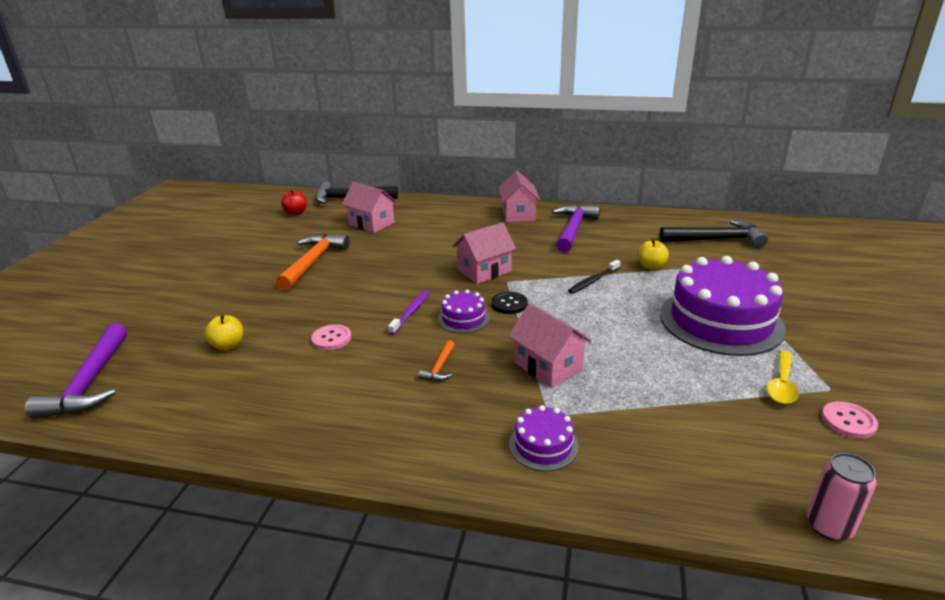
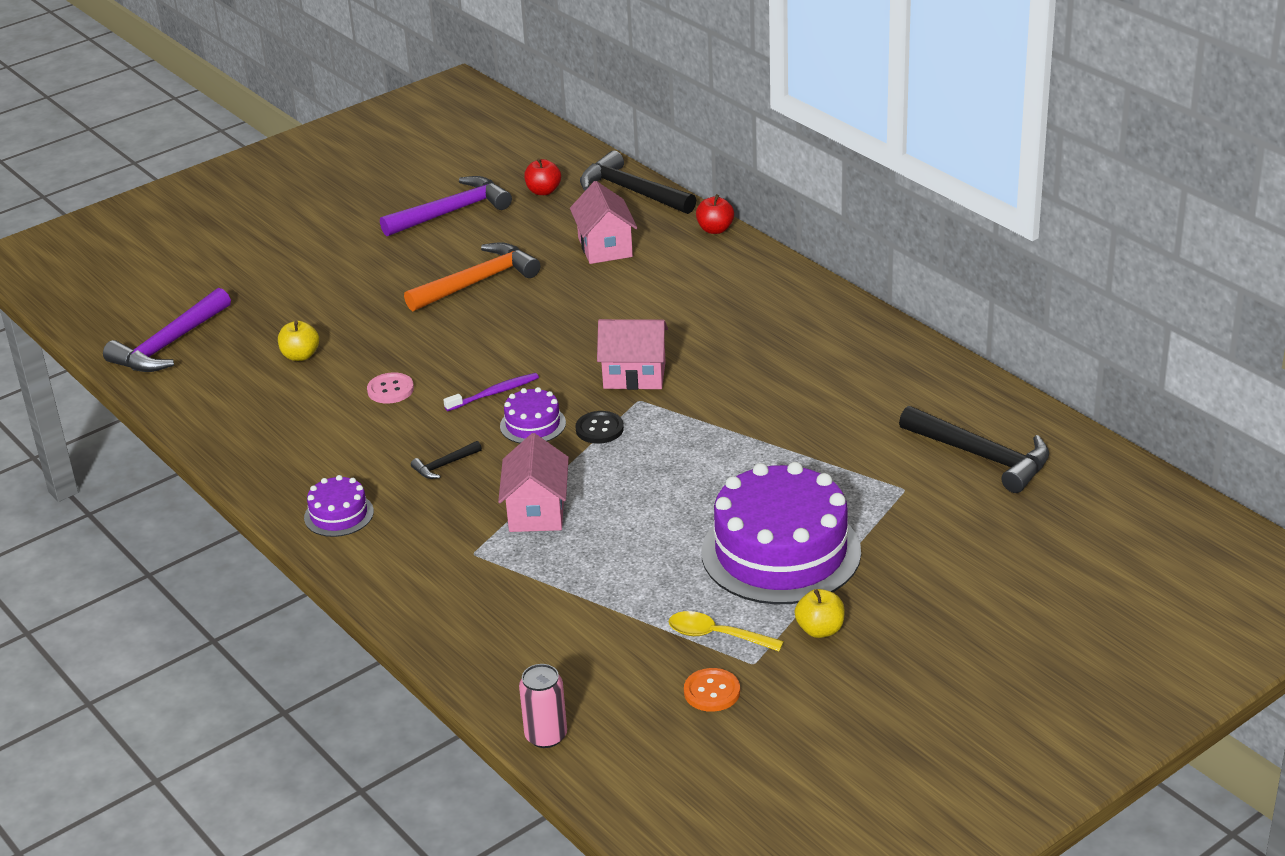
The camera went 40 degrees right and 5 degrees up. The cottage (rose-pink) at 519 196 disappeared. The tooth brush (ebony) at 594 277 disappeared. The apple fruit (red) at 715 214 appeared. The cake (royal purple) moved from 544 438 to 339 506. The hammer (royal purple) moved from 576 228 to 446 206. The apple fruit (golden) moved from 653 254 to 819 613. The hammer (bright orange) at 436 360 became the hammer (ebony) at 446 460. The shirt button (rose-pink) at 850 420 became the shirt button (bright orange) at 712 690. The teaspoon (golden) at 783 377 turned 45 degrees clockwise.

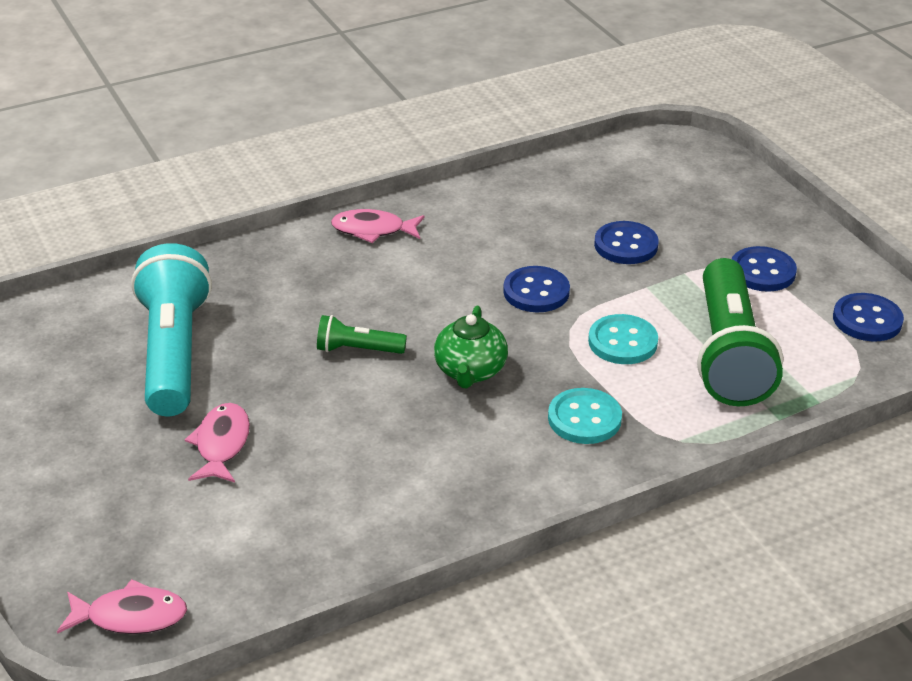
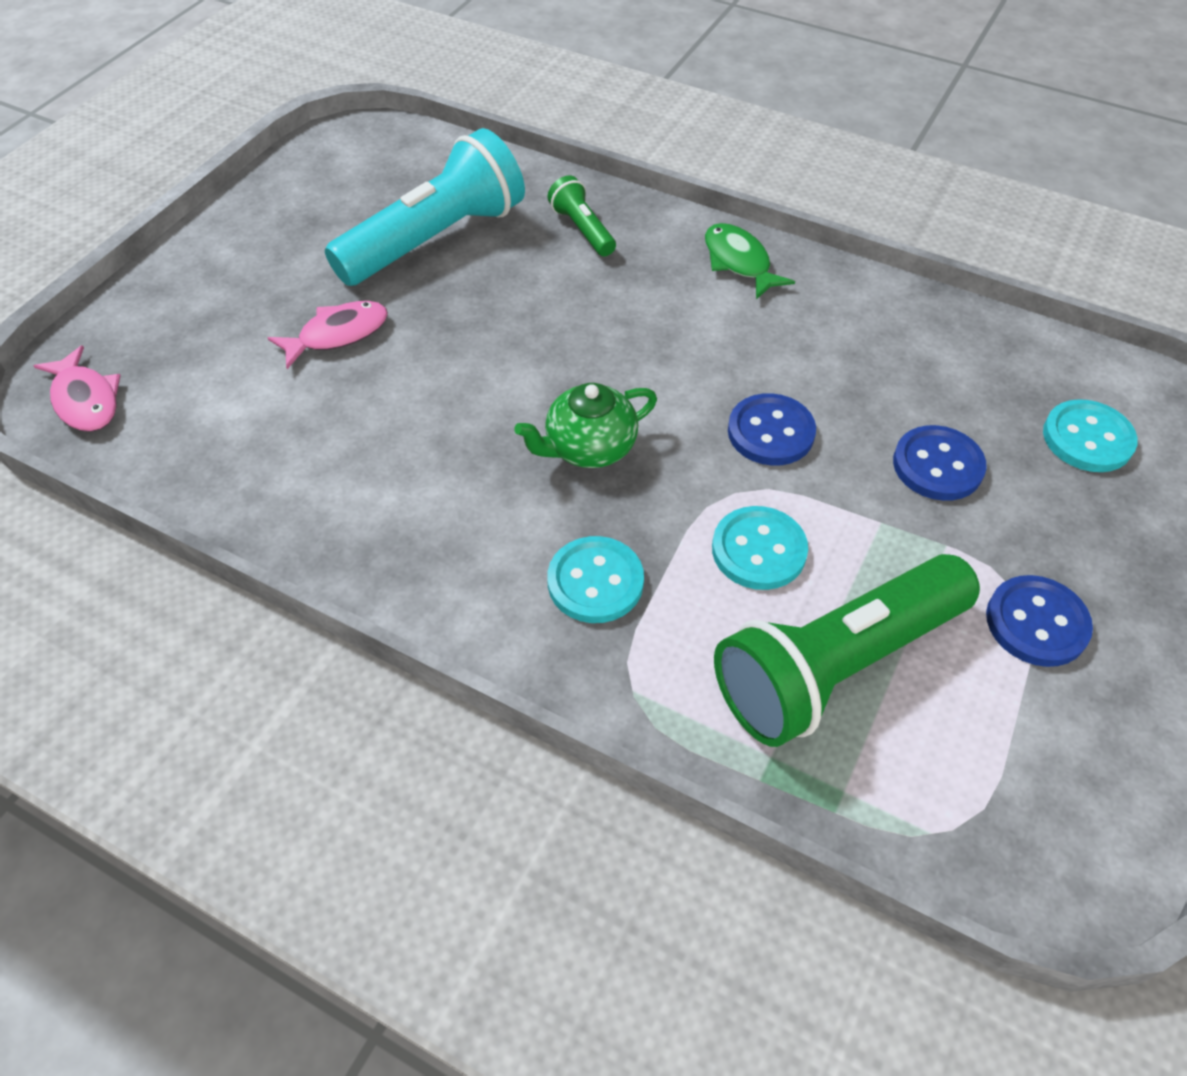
The camera went 55 degrees right and 15 degrees up. The shirt button (royal blue) at 868 317 disappeared. The shirt button (teal) at 1090 435 appeared. The flashlight (green) moved from 362 334 to 581 216. The toy fish (rose-pink) at 377 226 became the toy fish (green) at 750 261.

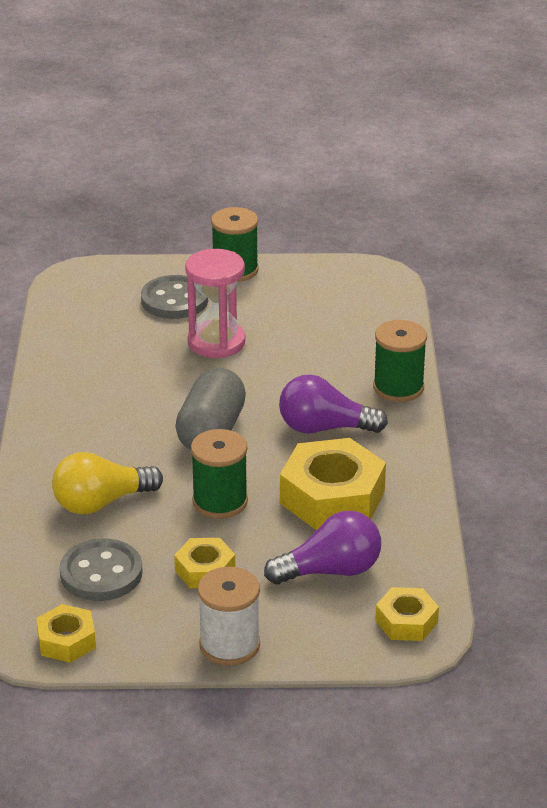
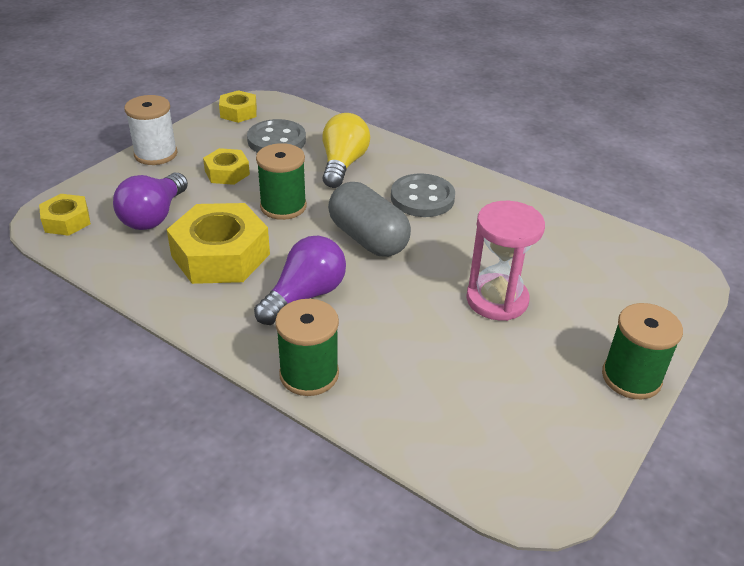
The camera went 125 degrees right and 5 degrees up. The shirt button (grey) moved from 174 297 to 423 195.

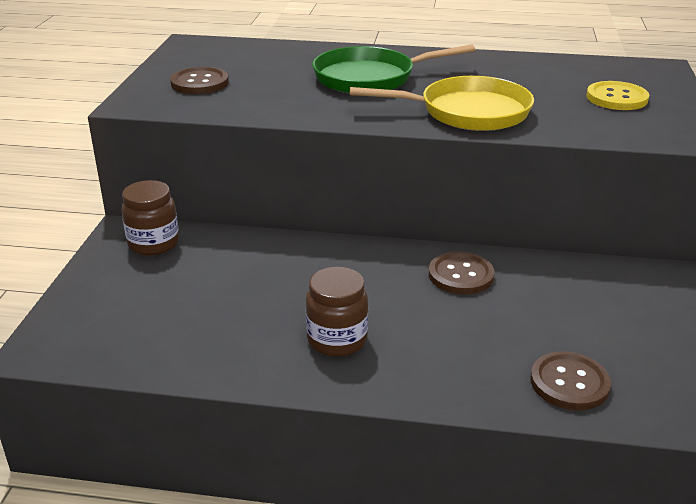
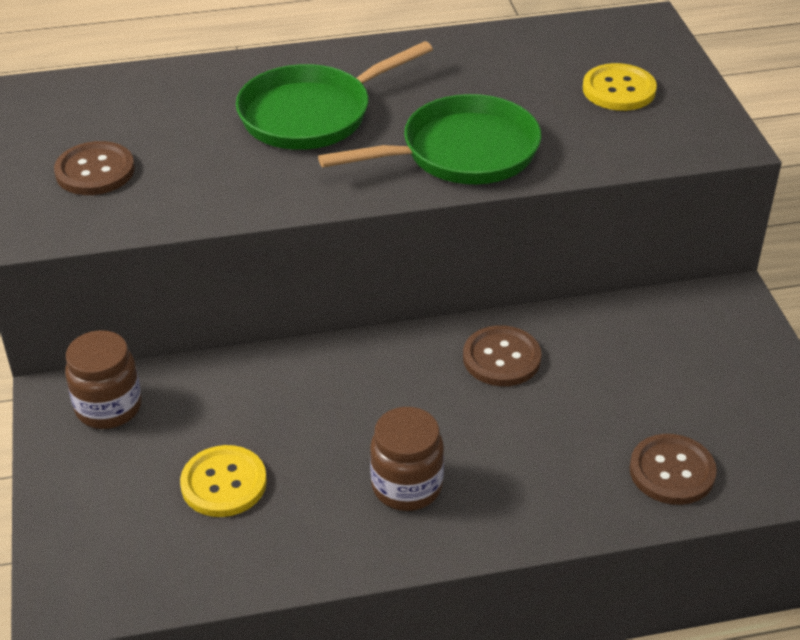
The camera went 20 degrees left and 10 degrees up. The shirt button (golden) at 223 481 appeared. The skillet (golden) at 442 103 became the skillet (green) at 429 139.

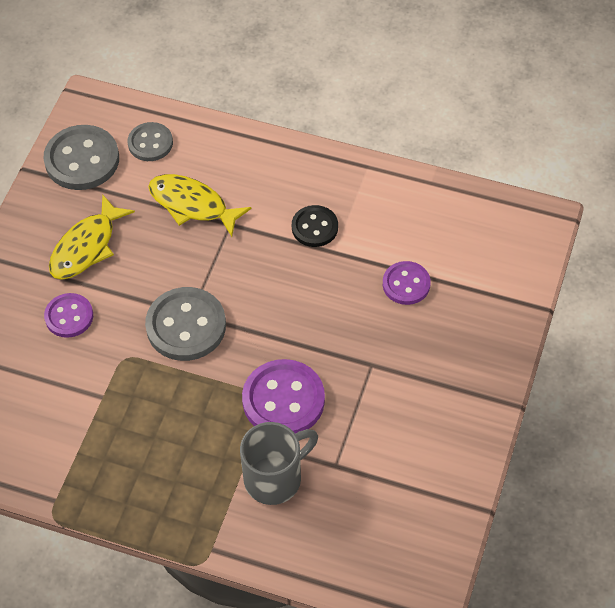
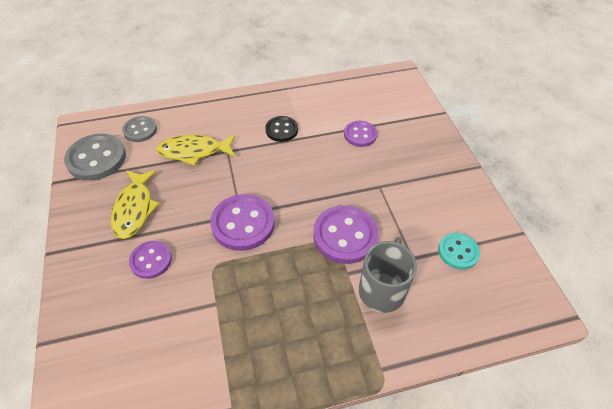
The camera went 35 degrees left and 5 degrees down. The shirt button (teal) at 459 251 appeared. The shirt button (grey) at 185 324 became the shirt button (royal purple) at 242 222.

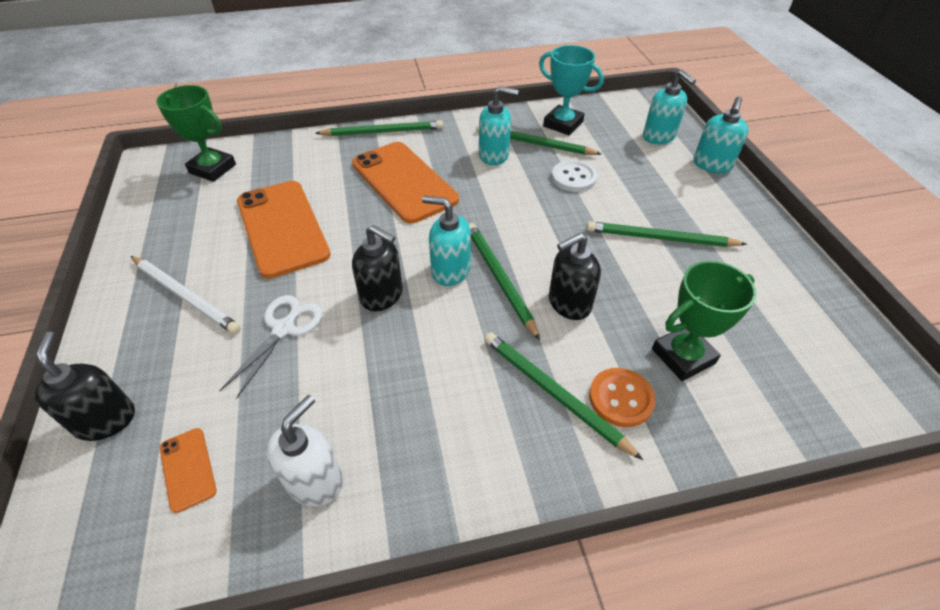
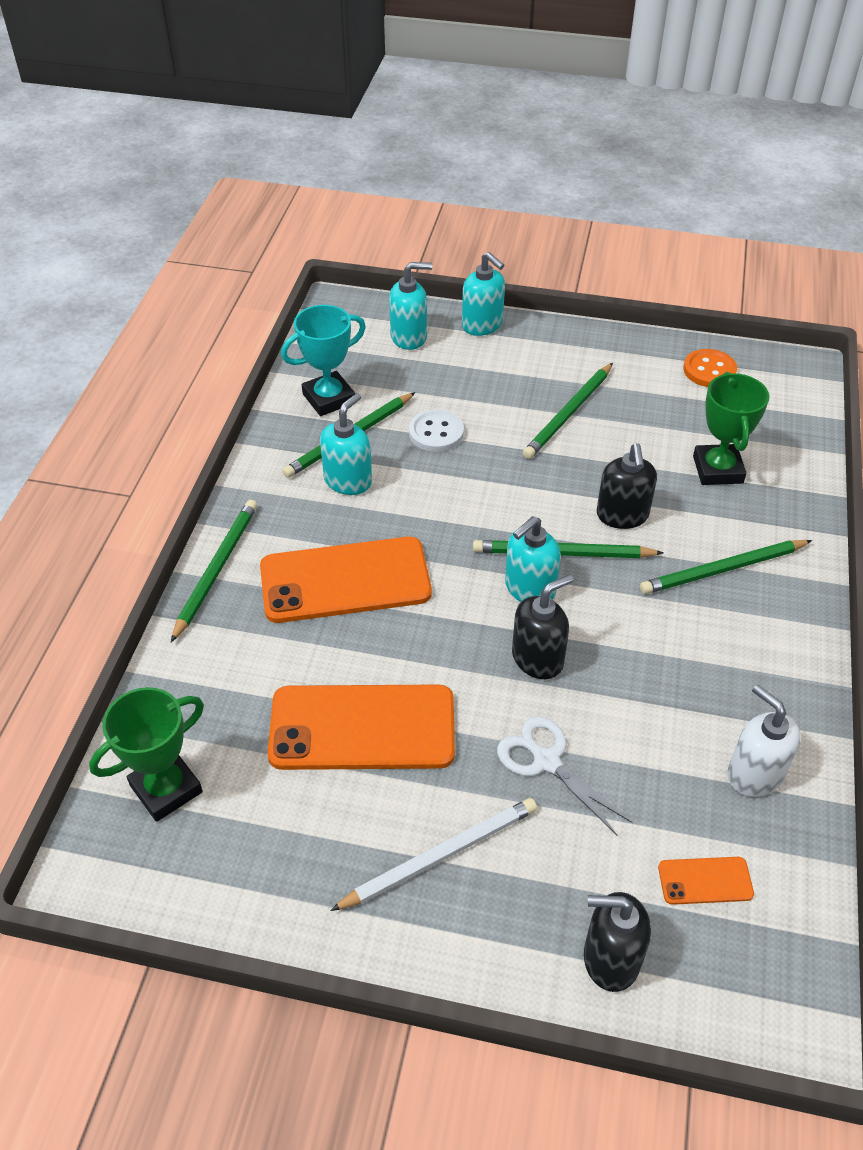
The camera went 65 degrees left and 0 degrees up. The shirt button (bright orange) moved from 622 397 to 710 368.

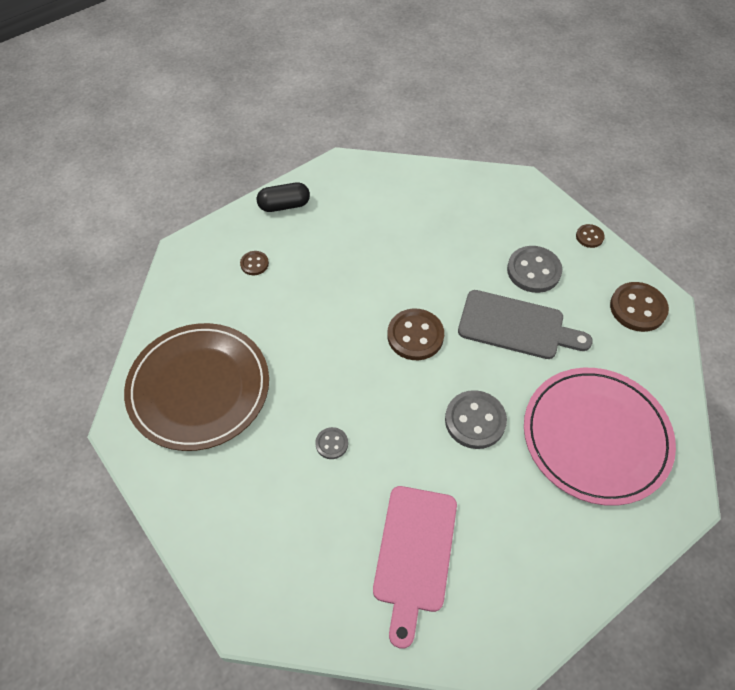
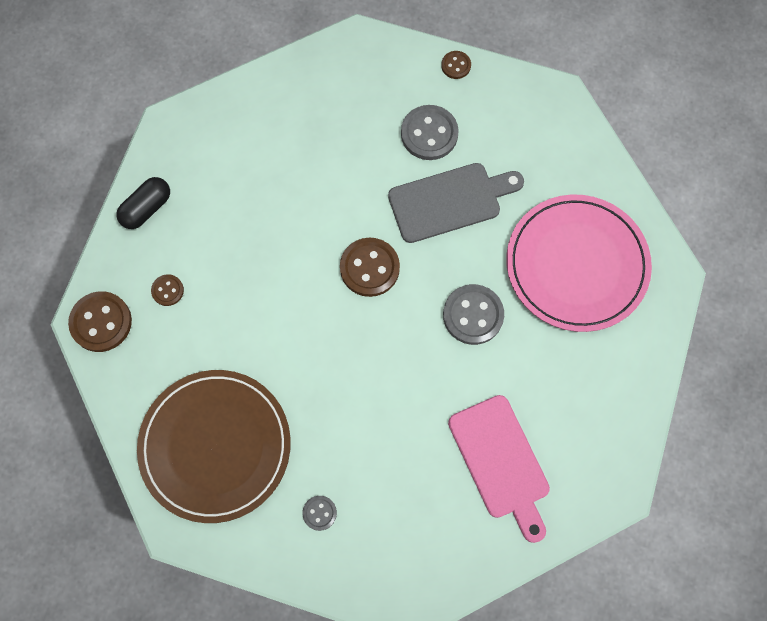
The camera went 35 degrees left and 15 degrees up. The shirt button (grey) moved from 331 443 to 319 513. The shirt button (dark brown) moved from 639 307 to 100 321.

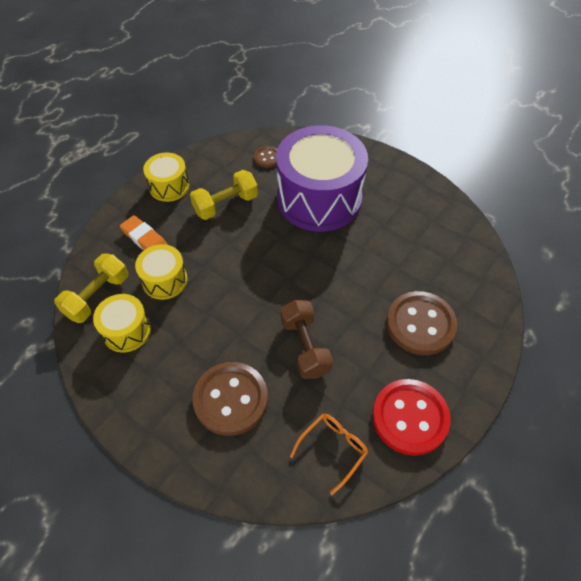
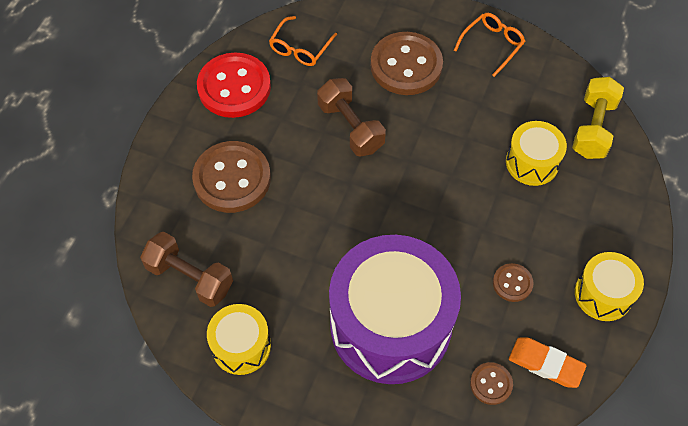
The camera went 165 degrees right and 5 degrees up. The dumbbell (dark brown) at 186 269 appeared. The eyeglasses (bright orange) at 490 45 appeared. The drum (golden) moved from 122 323 to 239 339. The pencil eraser (bright orange) moved from 144 232 to 548 362. The dumbbell (golden) at 224 195 was replaced by the shirt button (dark brown) at 513 282.

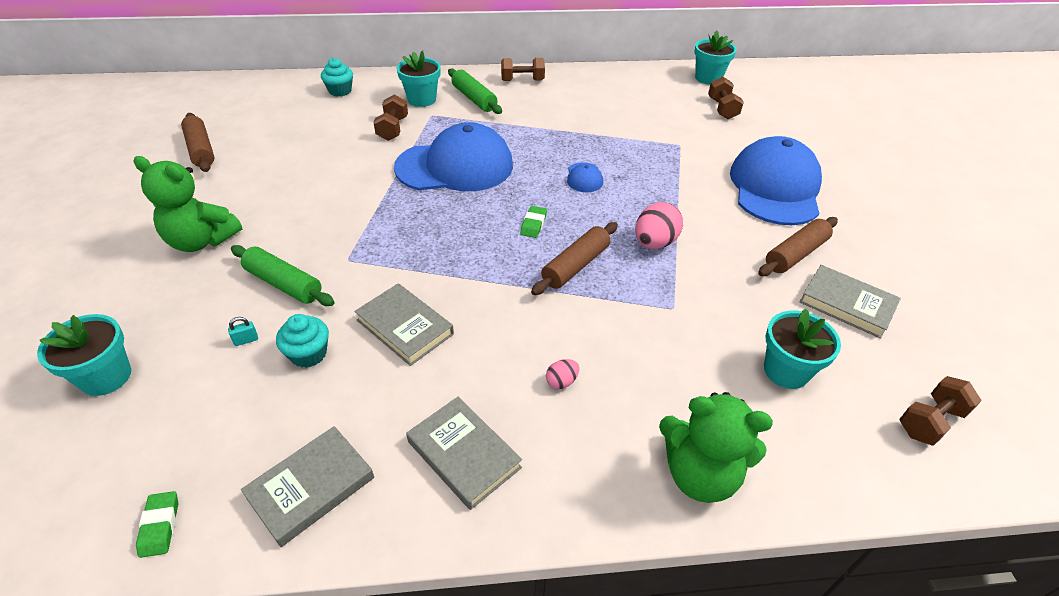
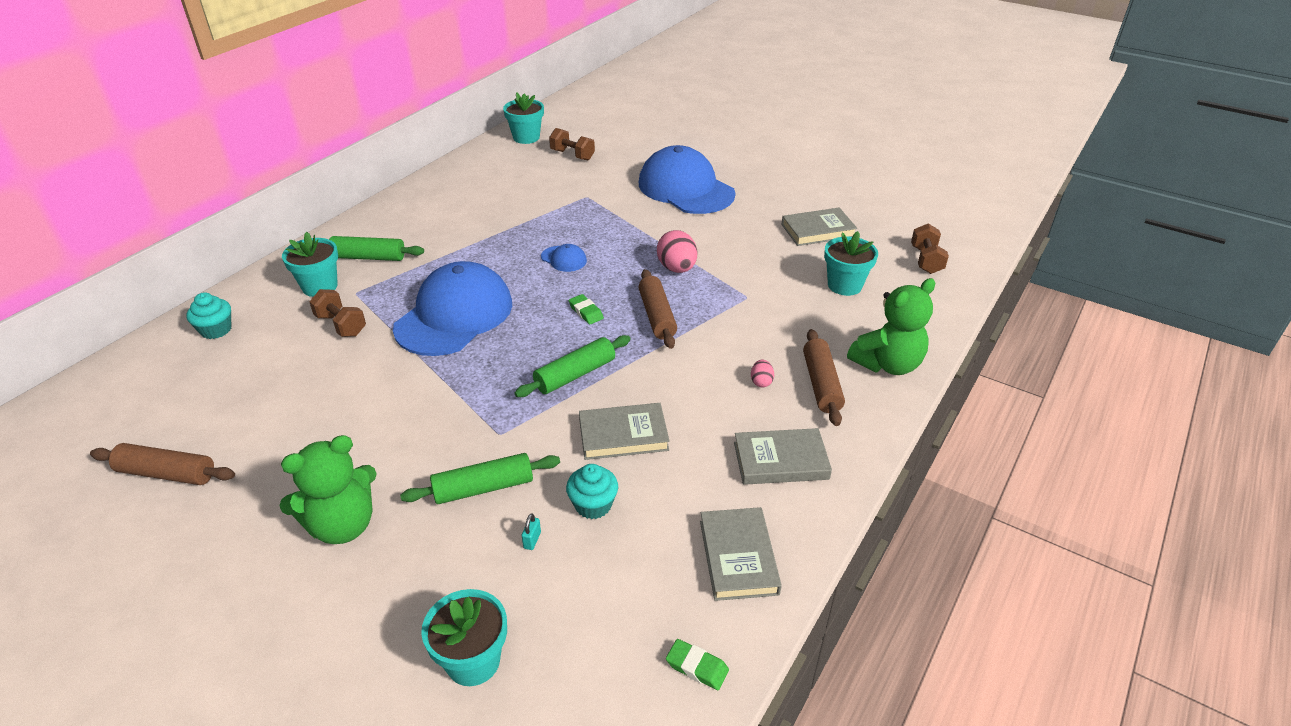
The camera went 50 degrees left and 5 degrees down. The dumbbell (dark brown) at 523 69 disappeared. The dough roller (green) at 573 366 appeared. The dough roller (dark brown) moved from 798 246 to 824 377.

